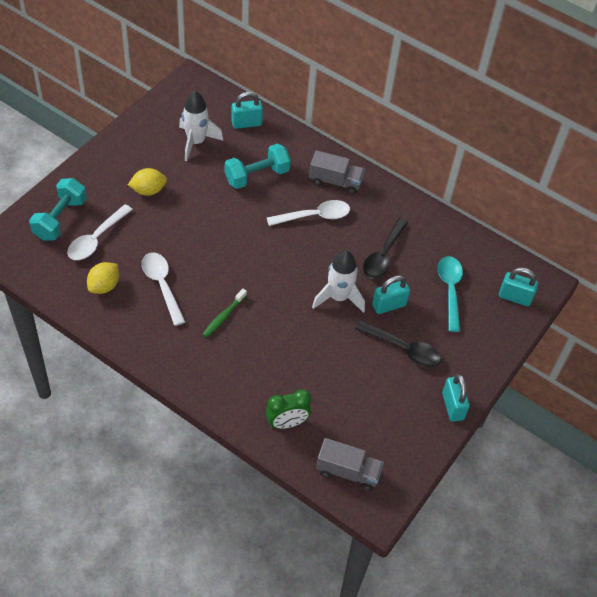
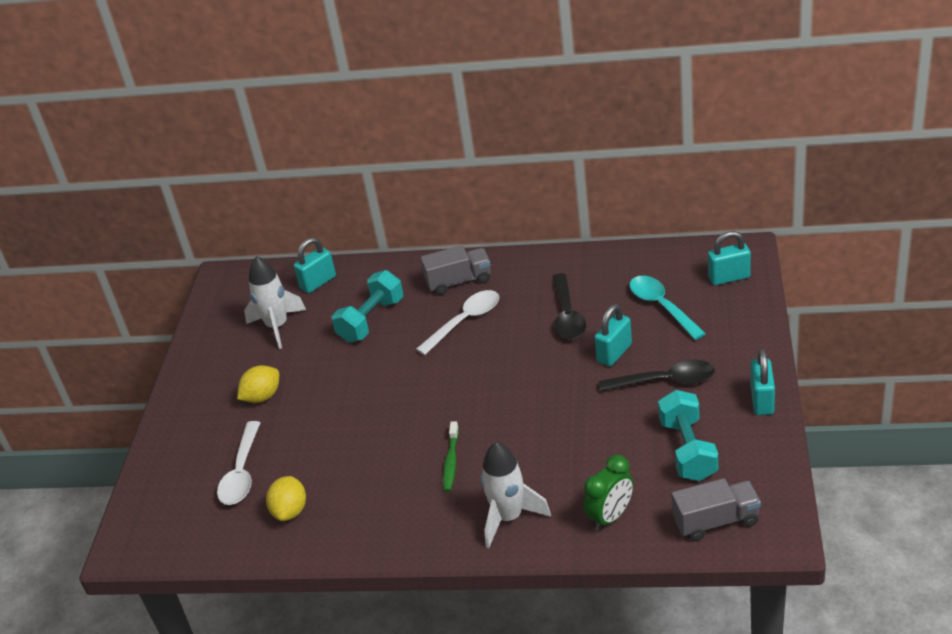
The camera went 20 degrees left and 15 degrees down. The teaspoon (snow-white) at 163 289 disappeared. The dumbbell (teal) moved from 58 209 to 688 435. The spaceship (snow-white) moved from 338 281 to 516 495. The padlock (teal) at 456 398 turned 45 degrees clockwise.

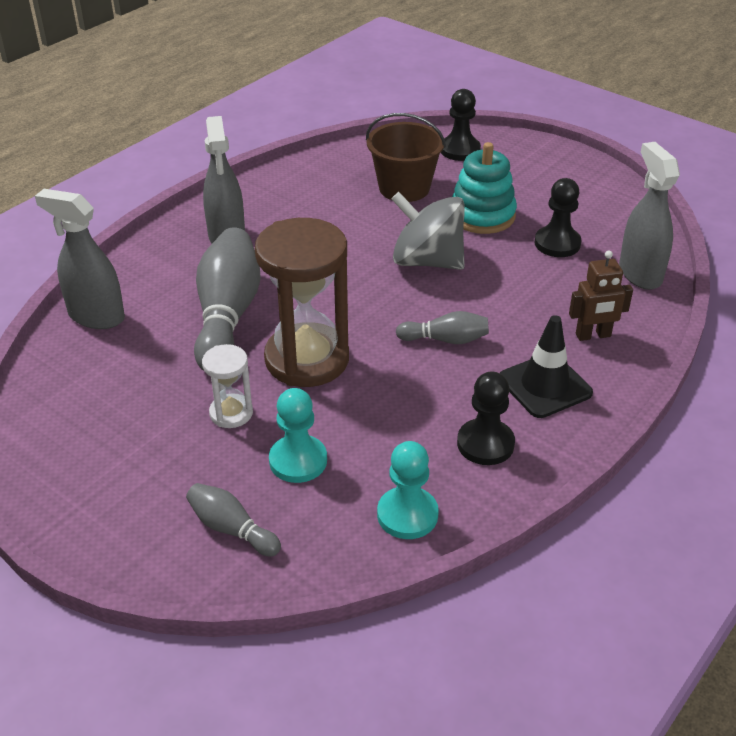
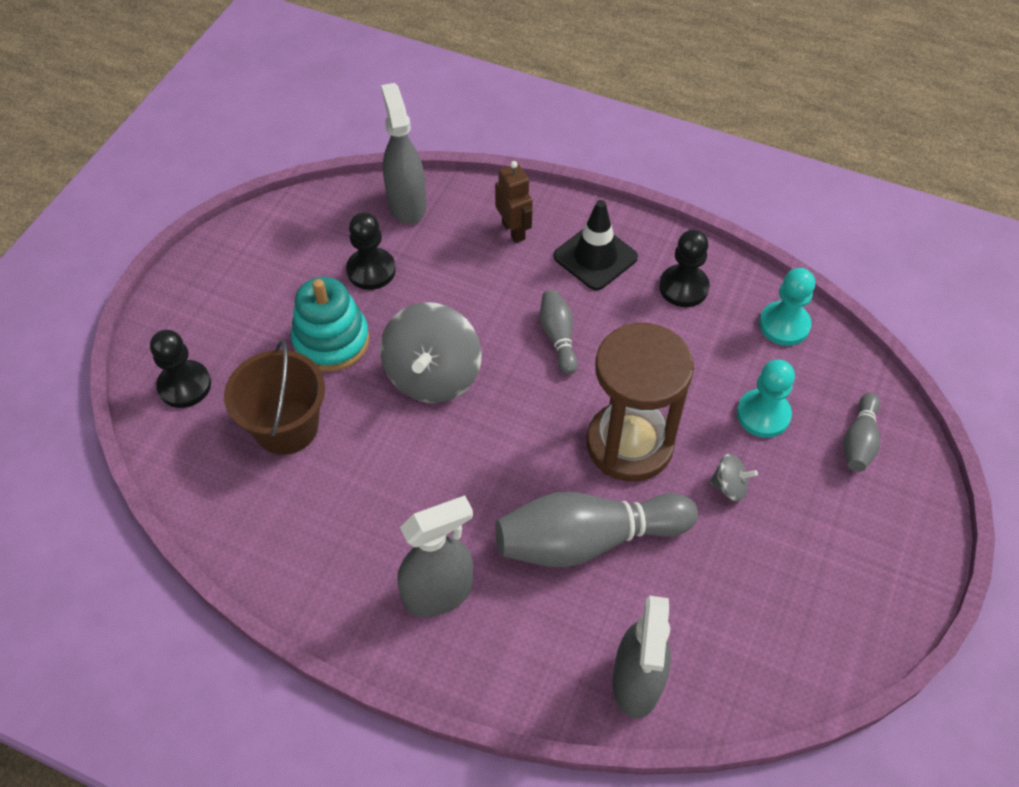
The camera went 105 degrees left and 15 degrees up. The sandglass (snow-white) at 227 386 was replaced by the toy top (grey) at 733 478. The sprayer (grey) at 649 216 turned 105 degrees clockwise.

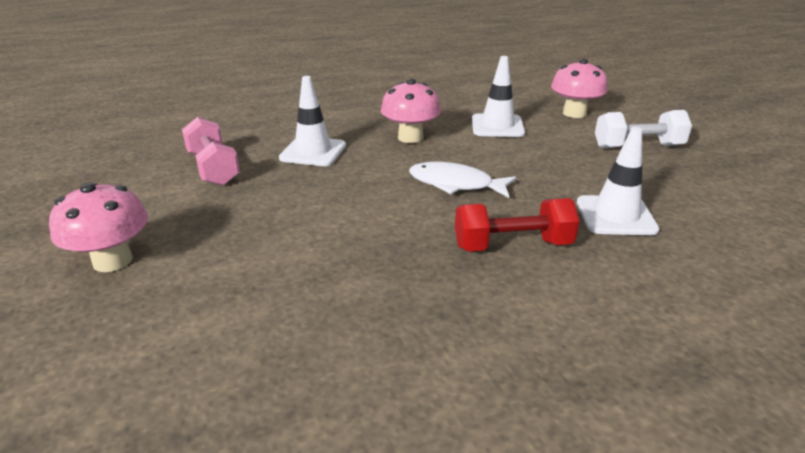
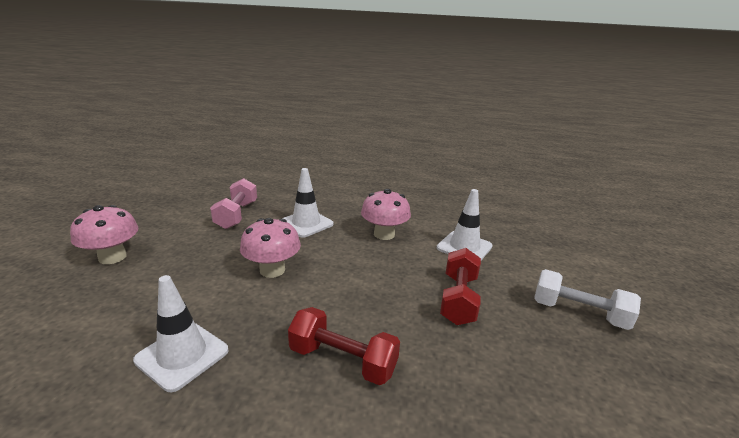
The camera went 30 degrees right and 5 degrees down. The toy fish (snow-white) at 463 180 disappeared. The dumbbell (red) at 460 286 appeared. The mushroom (rose-pink) moved from 579 88 to 270 248. The traffic cone (snow-white) moved from 618 181 to 181 333.

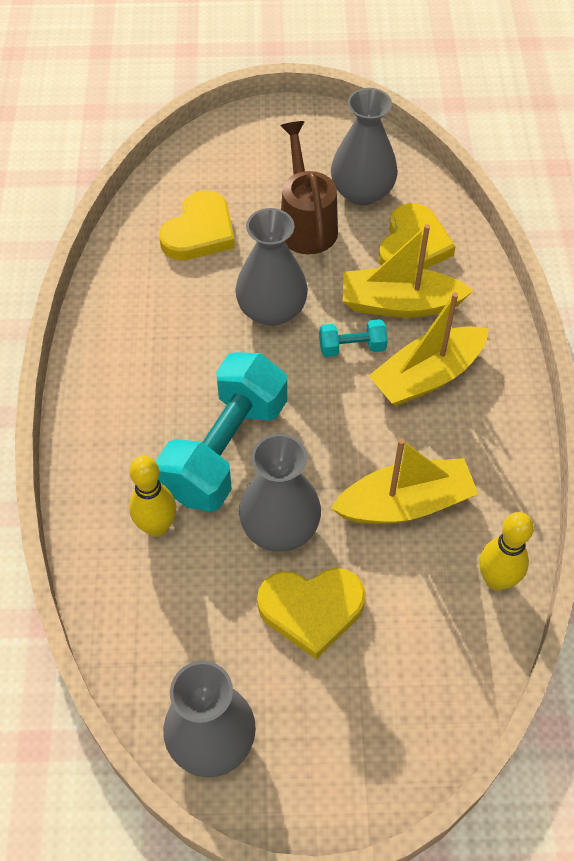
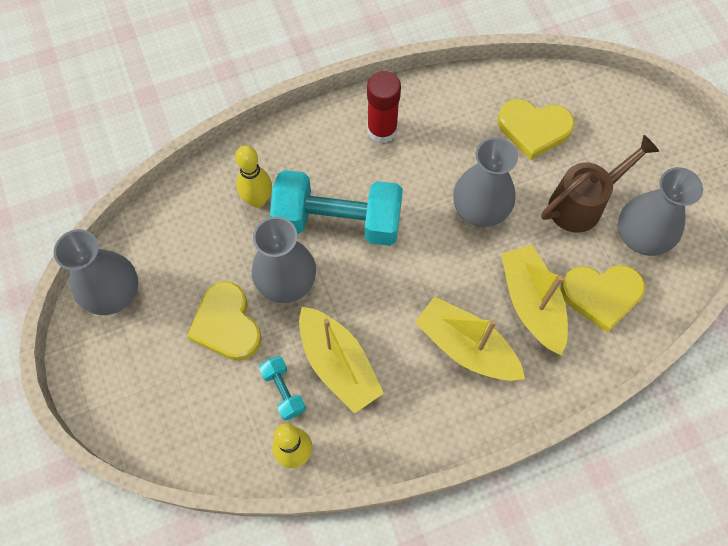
The camera went 70 degrees right and 10 degrees up. The glue stick (red) at 384 107 appeared. The dumbbell (teal) moved from 353 338 to 282 388.

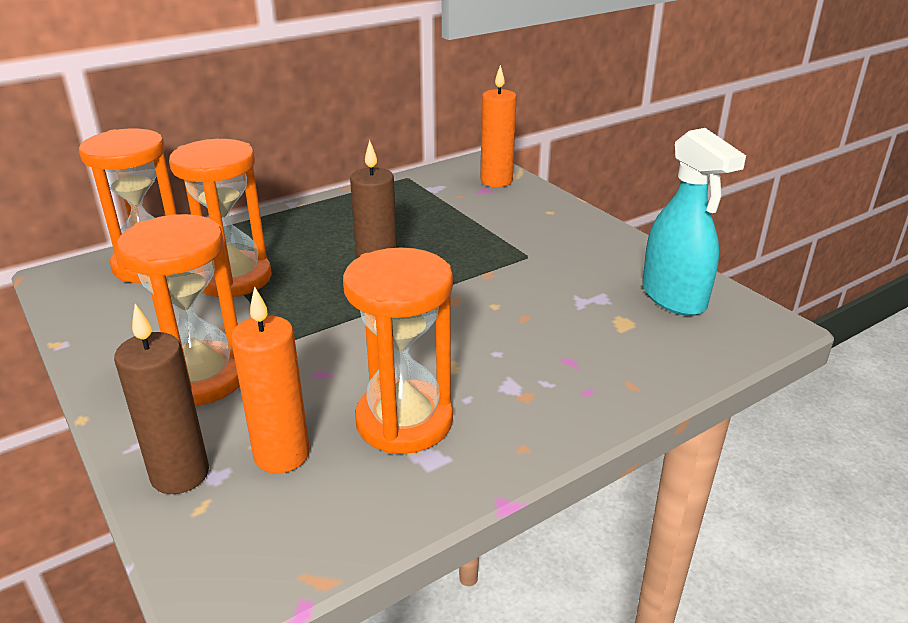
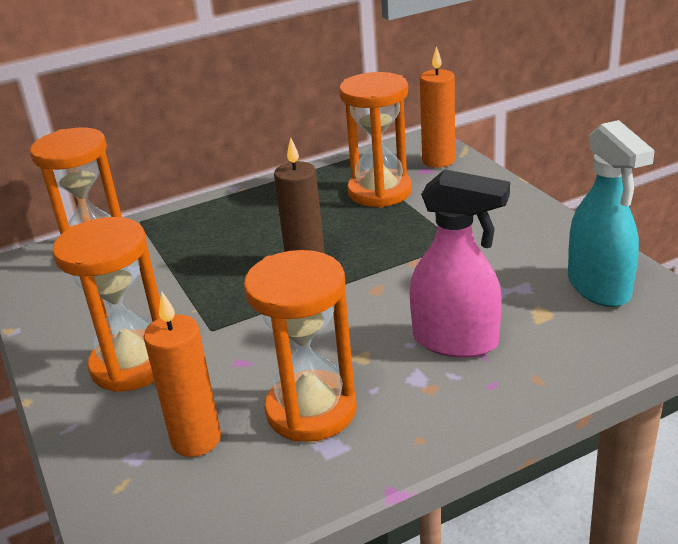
The camera went 10 degrees right and 0 degrees up. The wax candle (dark brown) at 161 399 disappeared. The sprayer (rose-pink) at 460 263 appeared. The sandglass (bright orange) moved from 220 218 to 375 140.

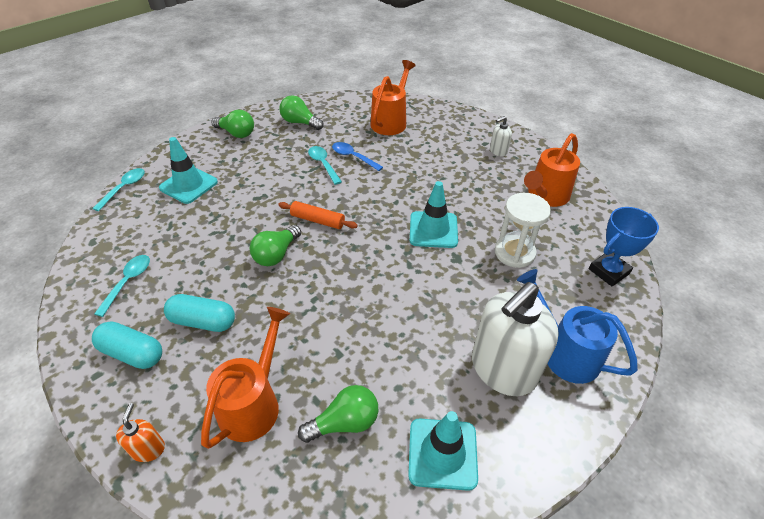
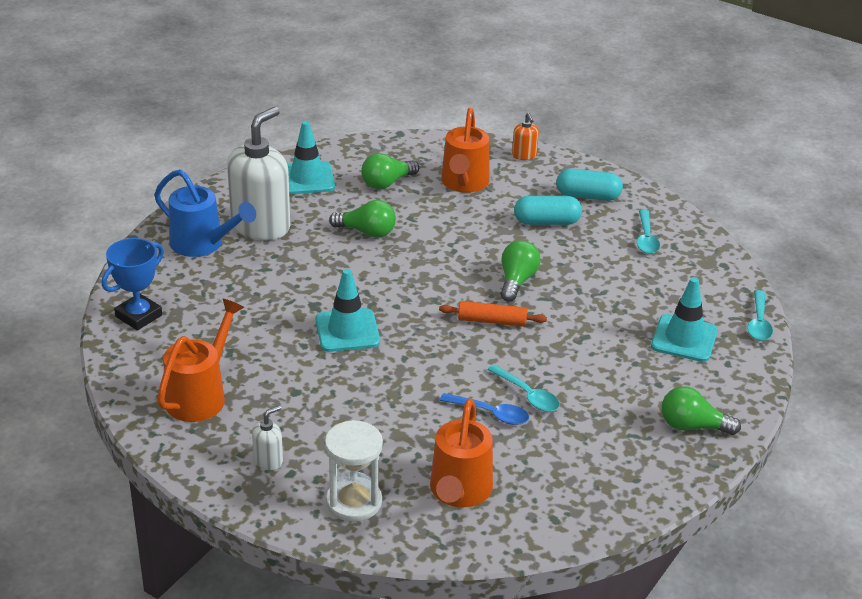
The camera went 165 degrees right and 10 degrees down. The lightbulb (green) moved from 301 112 to 362 219. The sandglass (snow-white) moved from 523 230 to 354 471.

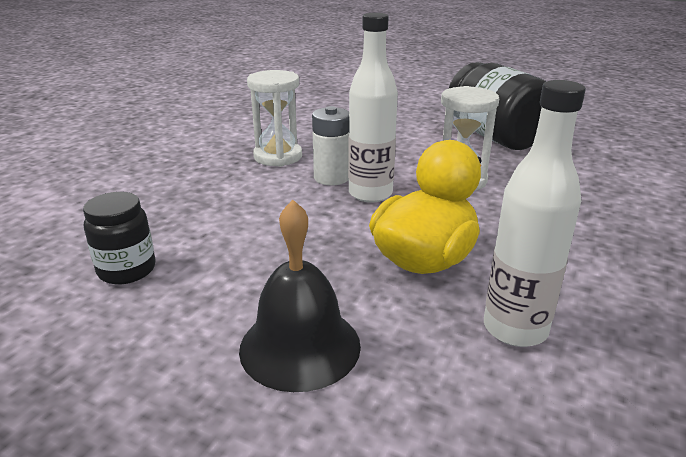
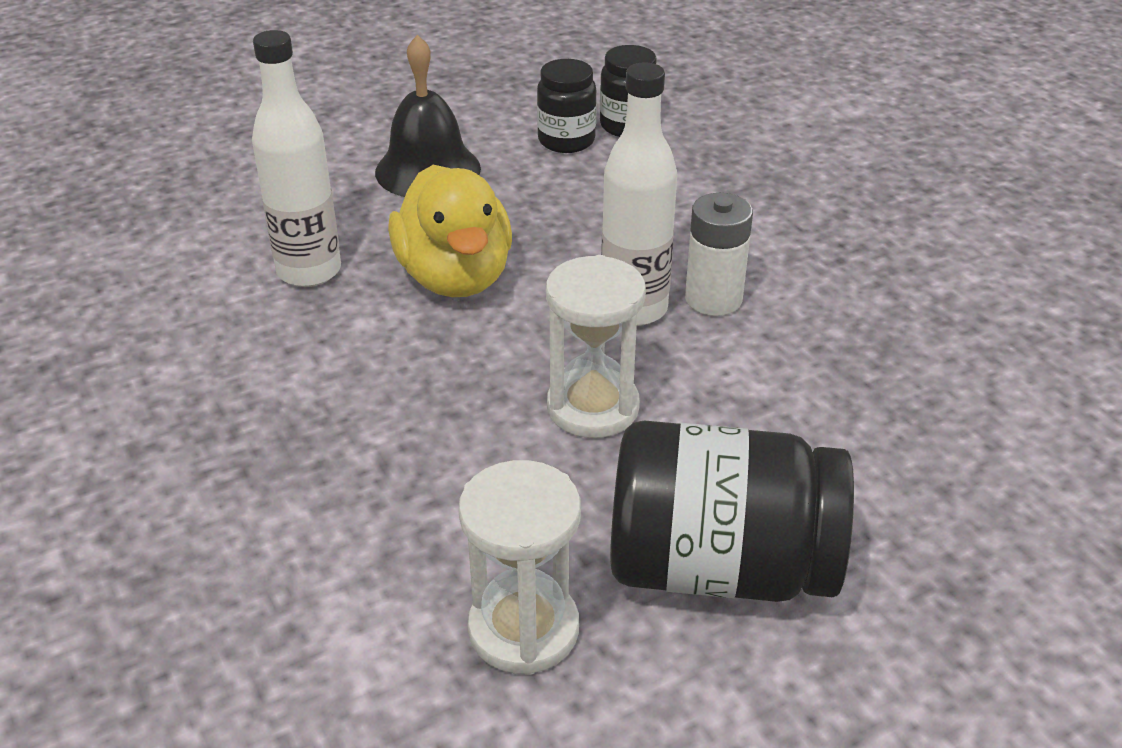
The camera went 125 degrees right and 10 degrees up. The jam jar (ebony) at 567 106 appeared. The sandglass (snow-white) moved from 274 118 to 520 567.

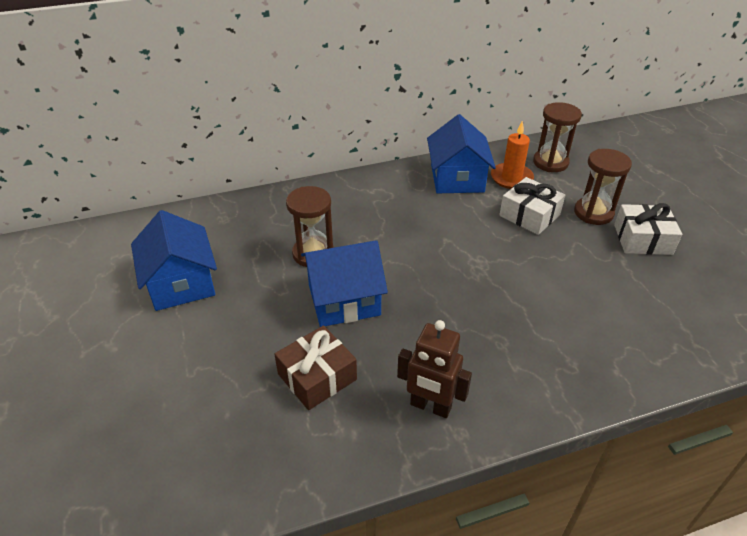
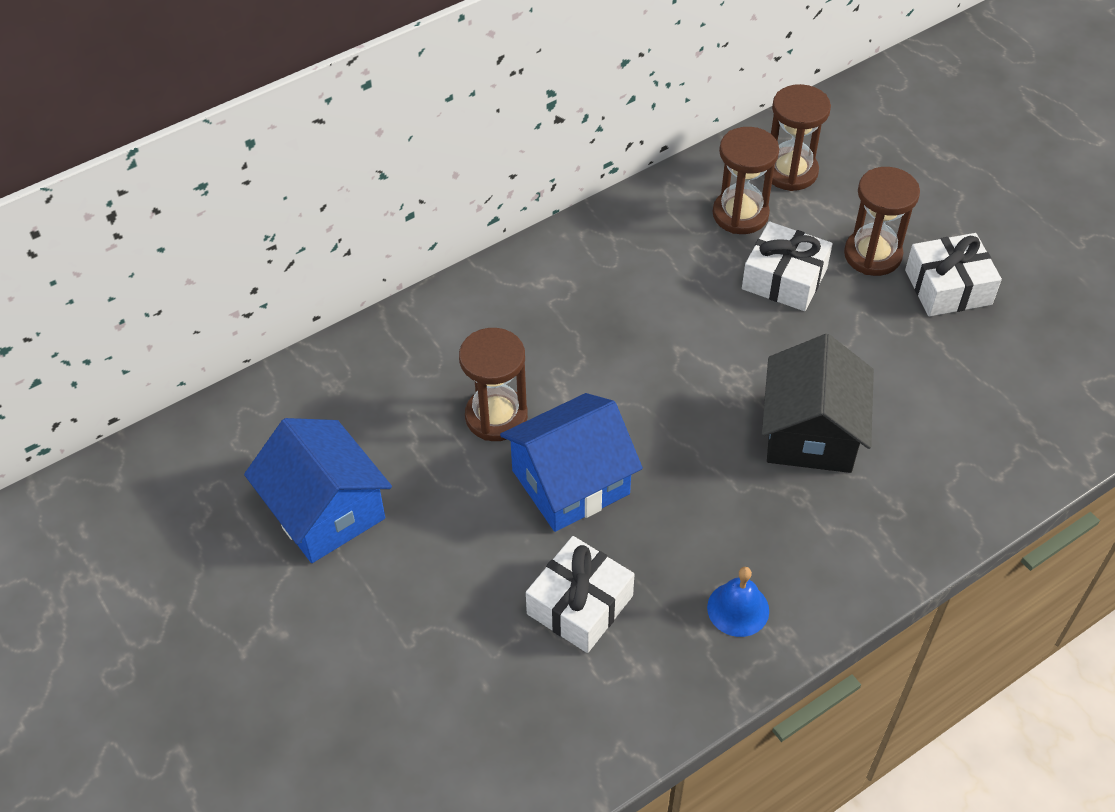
The camera went 15 degrees left and 10 degrees up. The cottage (royal blue) at 461 153 disappeared. The cottage (ebony) at 818 403 appeared. The robot (dark brown) at 434 369 was replaced by the bell (royal blue) at 738 602. The wax candle (bright orange) at 512 155 was replaced by the sandglass (dark brown) at 746 180. The wrapped gift (dark brown) at 315 368 became the wrapped gift (snow-white) at 580 594.

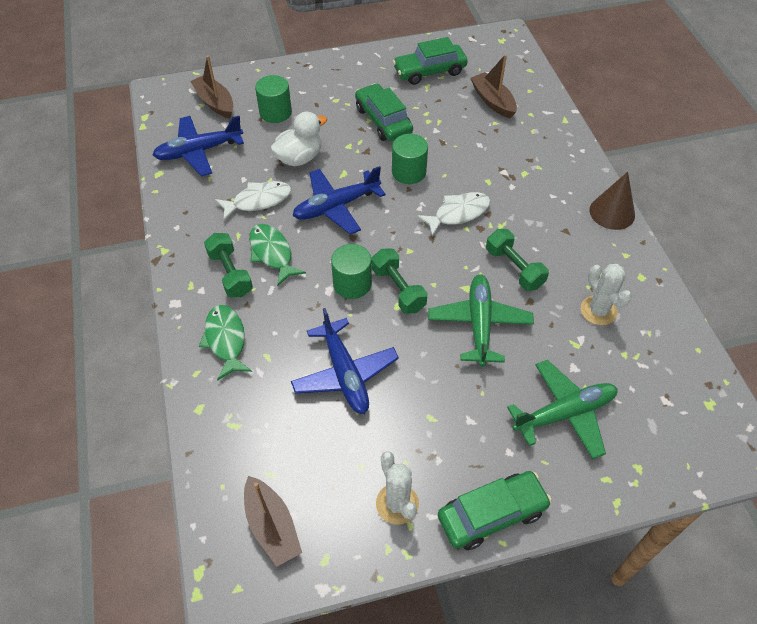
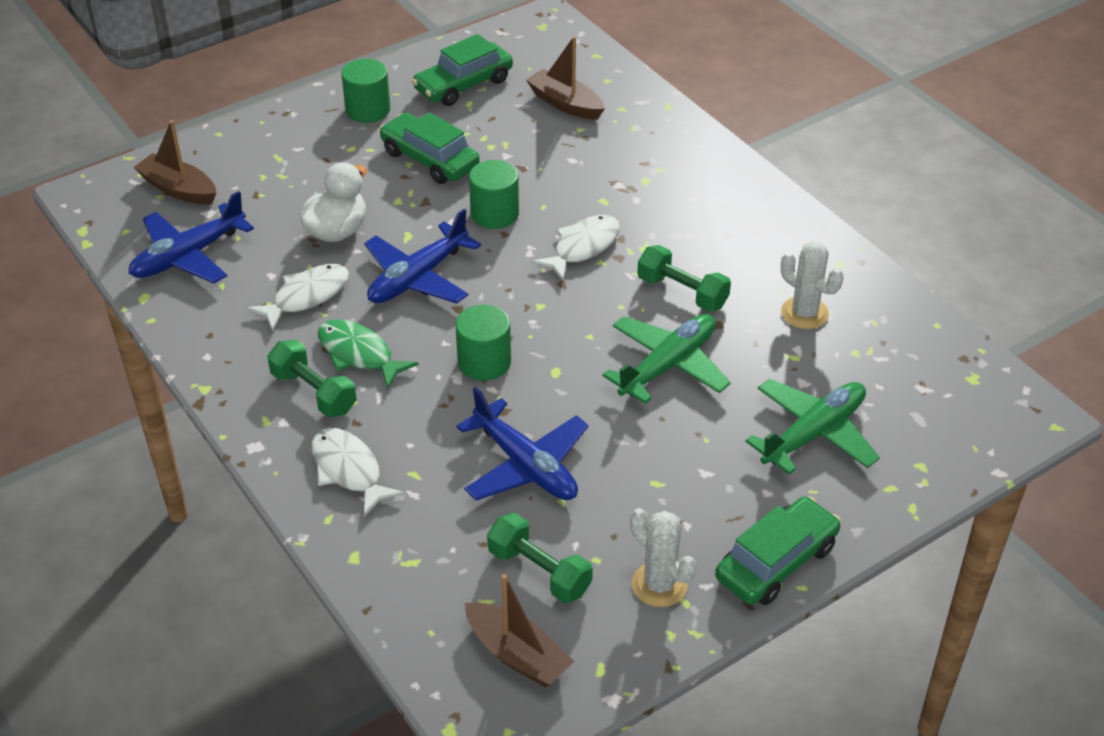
The camera went 20 degrees left and 10 degrees down. The cone (dark brown) at 612 201 disappeared. The solid cylinder (green) moved from 273 99 to 366 91. The dumbbell (green) moved from 399 281 to 540 558. The toy fish (green) at 225 343 became the toy fish (snow-white) at 358 472. The aeroplane (green) at 481 320 turned 60 degrees clockwise.

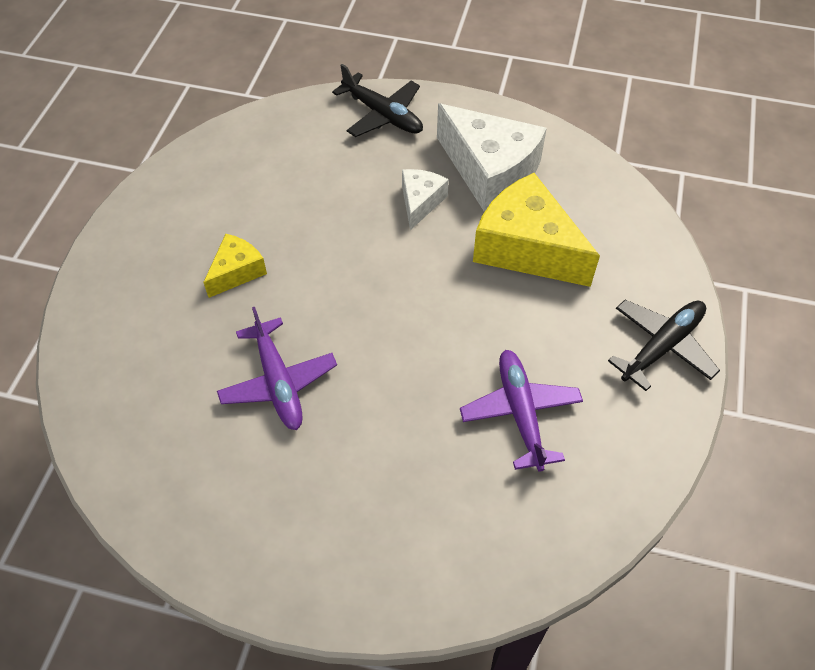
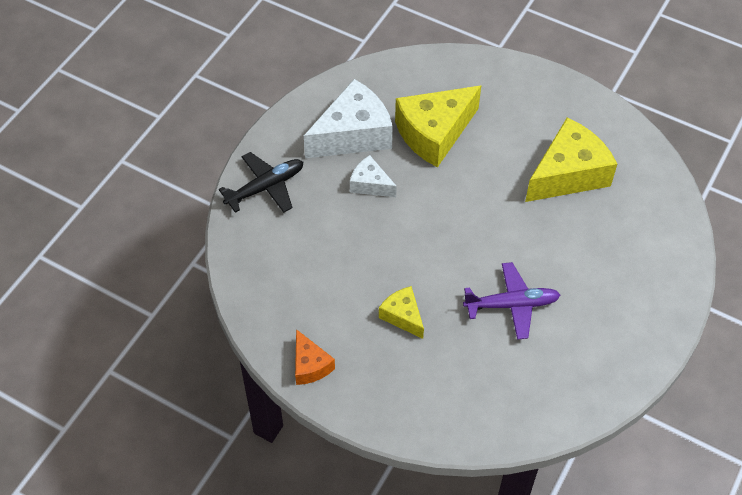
The camera went 75 degrees left and 0 degrees up. The aeroplane (ebony) at 664 345 disappeared. The cheese (bright orange) at 315 357 appeared. The aeroplane (royal purple) at 521 411 was replaced by the cheese (golden) at 571 160.

